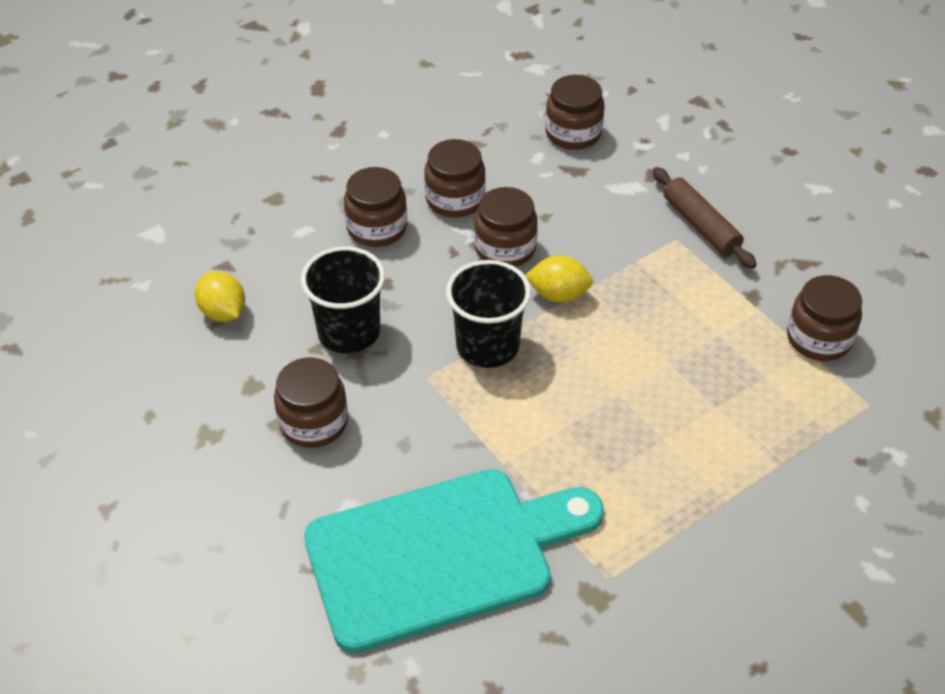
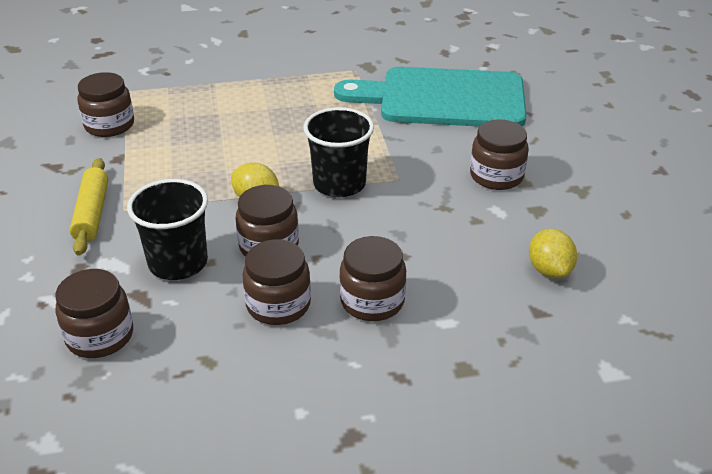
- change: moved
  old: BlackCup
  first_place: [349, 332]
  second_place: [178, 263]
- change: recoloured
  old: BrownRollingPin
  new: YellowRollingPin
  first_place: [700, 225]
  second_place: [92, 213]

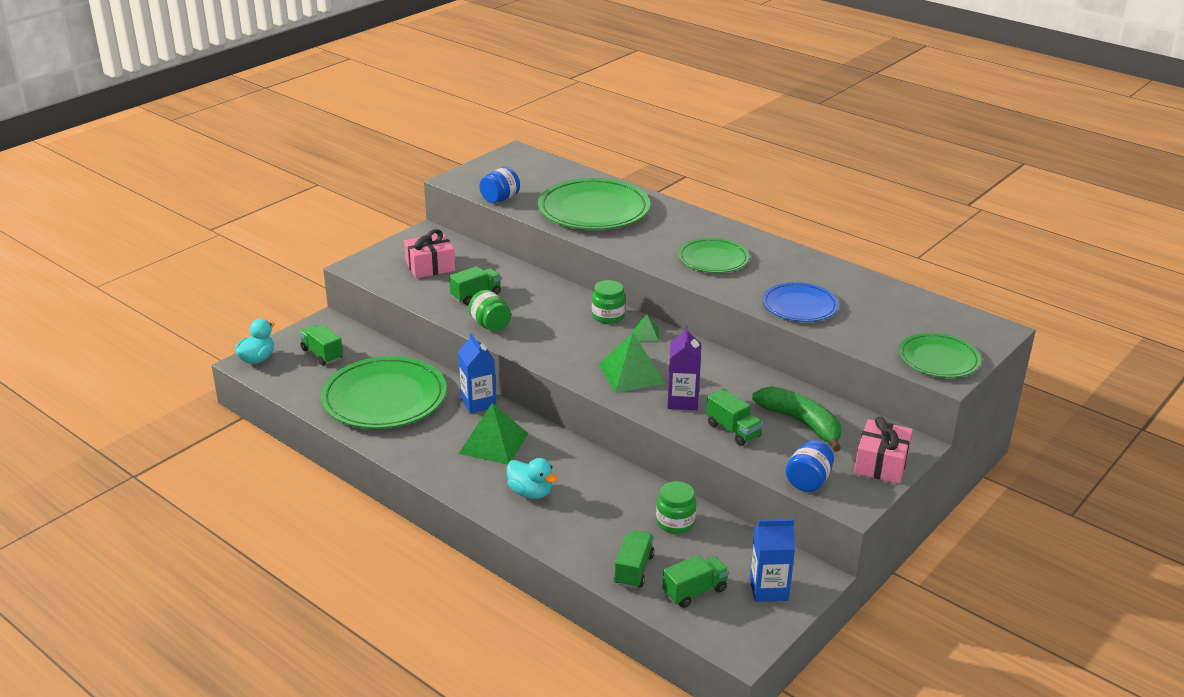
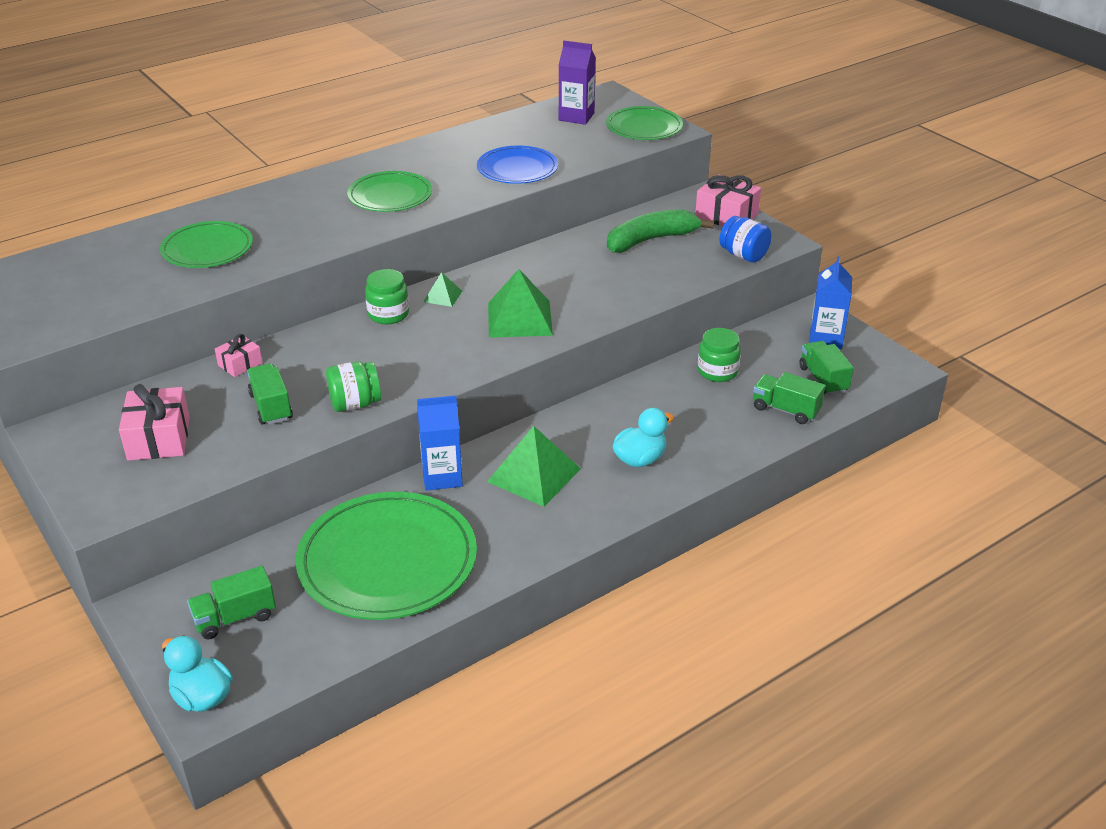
- change: removed
  old: BlueJar
  first_place: [500, 199]
- change: removed
  old: GreenTruck
  first_place: [733, 430]
- change: added
  new: PinkGift
  second_place: [240, 364]
- change: moved
  old: PurpleCarton
  first_place: [682, 401]
  second_place: [576, 117]
- change: resized
  old: GreenPlate
  first_place: [593, 209]
  second_place: [207, 249]
  factor: 0.59

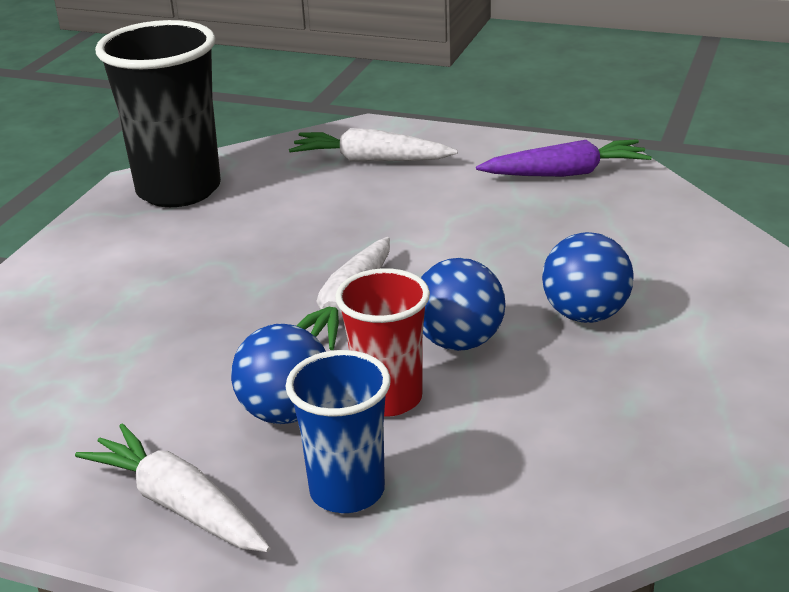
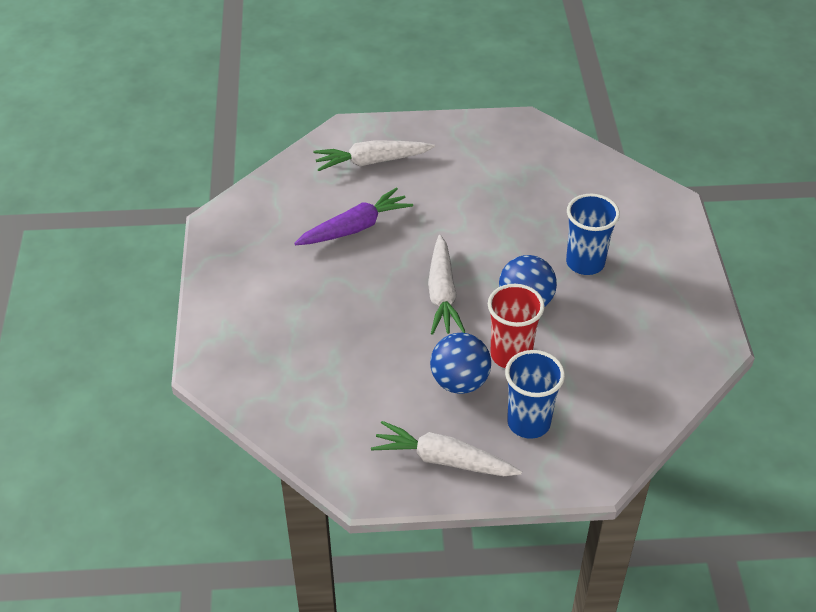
- change: removed
  old: BlackCup
  first_place: [178, 190]
- change: moved
  old: PurpleCarrot
  first_place: [566, 173]
  second_place: [355, 227]
- change: replaced
  old: BlueBall
  new: BlueCup
  first_place: [585, 315]
  second_place: [585, 263]

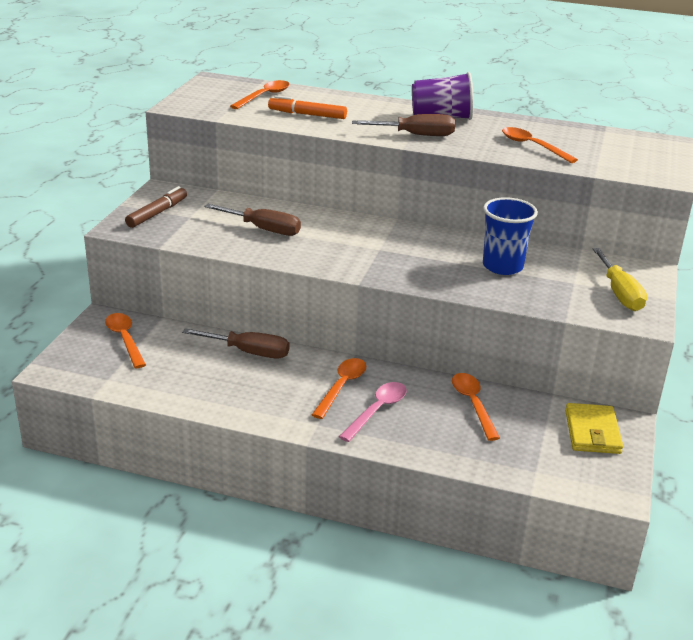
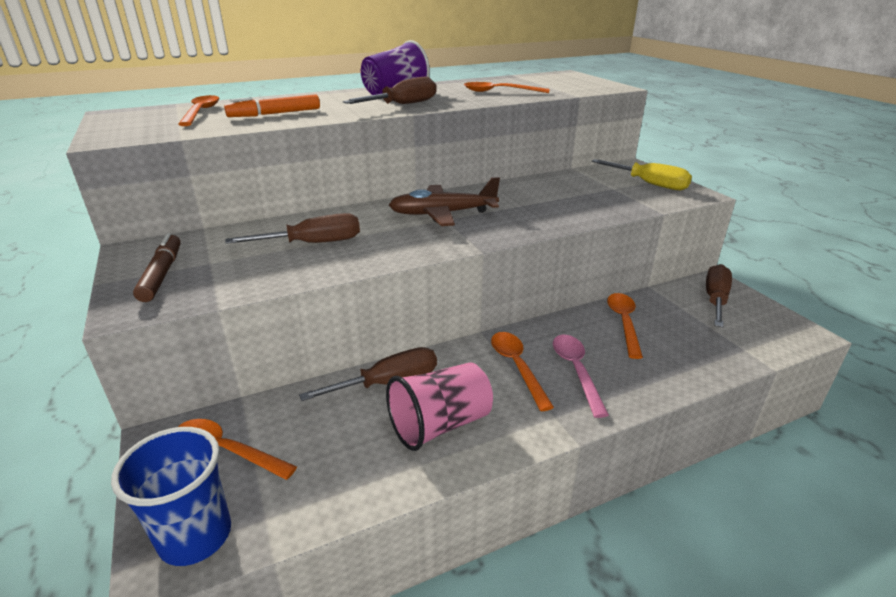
- change: added
  new: PinkCup
  second_place: [440, 424]
- change: added
  new: BrownPlane
  second_place: [442, 214]
- change: moved
  old: BlueCup
  first_place: [502, 266]
  second_place: [195, 536]
- change: replaced
  old: YellowWallet
  new: BrownScrewdriver
  first_place: [592, 432]
  second_place: [715, 299]
- change: turned
  old: OrangeSpoon
  first_place: [473, 404]
  second_place: [624, 323]
  degrees: 60

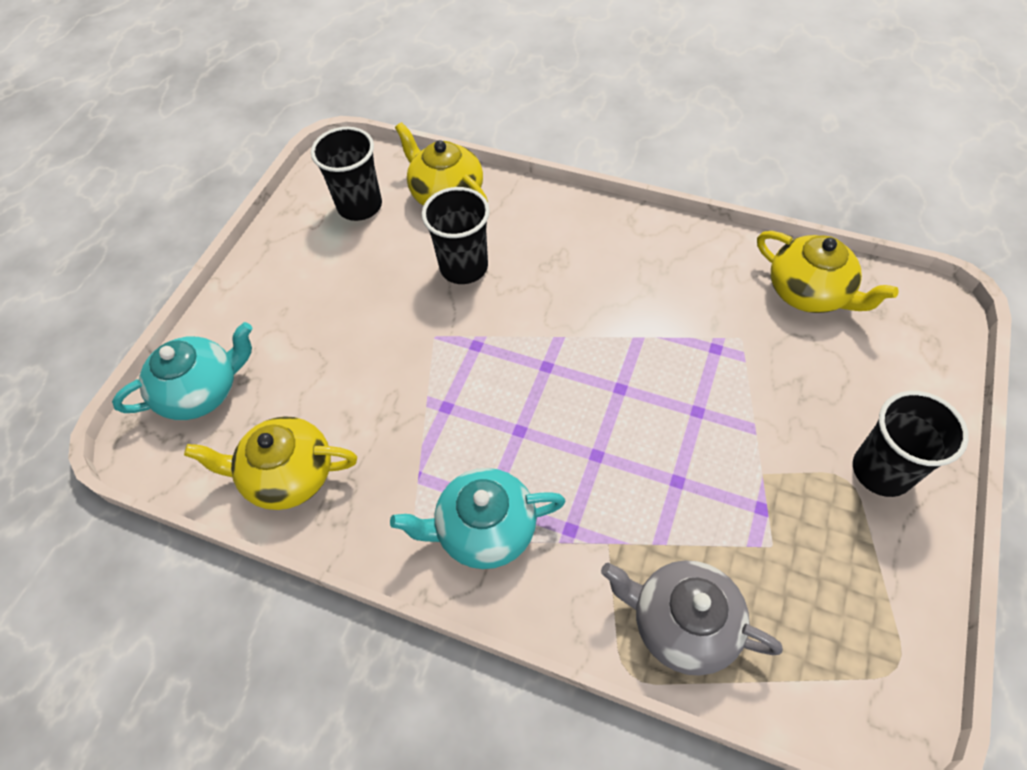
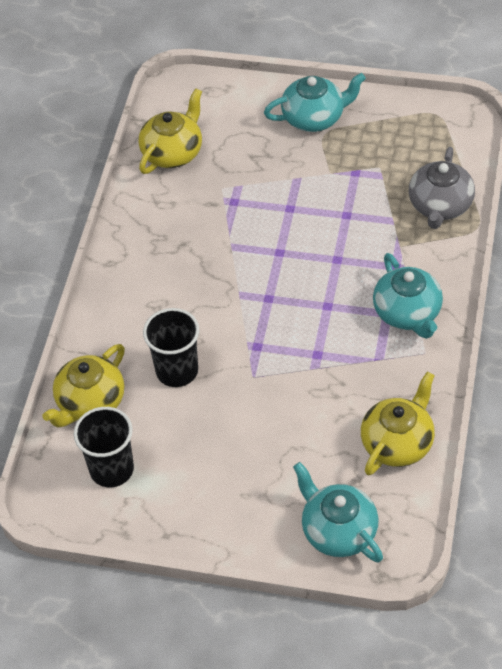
- change: replaced
  old: BlackCup
  new: TurquoiseTeapot
  first_place: [881, 470]
  second_place: [314, 117]
- change: turned
  old: YellowTeapot
  first_place: [288, 475]
  second_place: [397, 442]
  degrees: -135

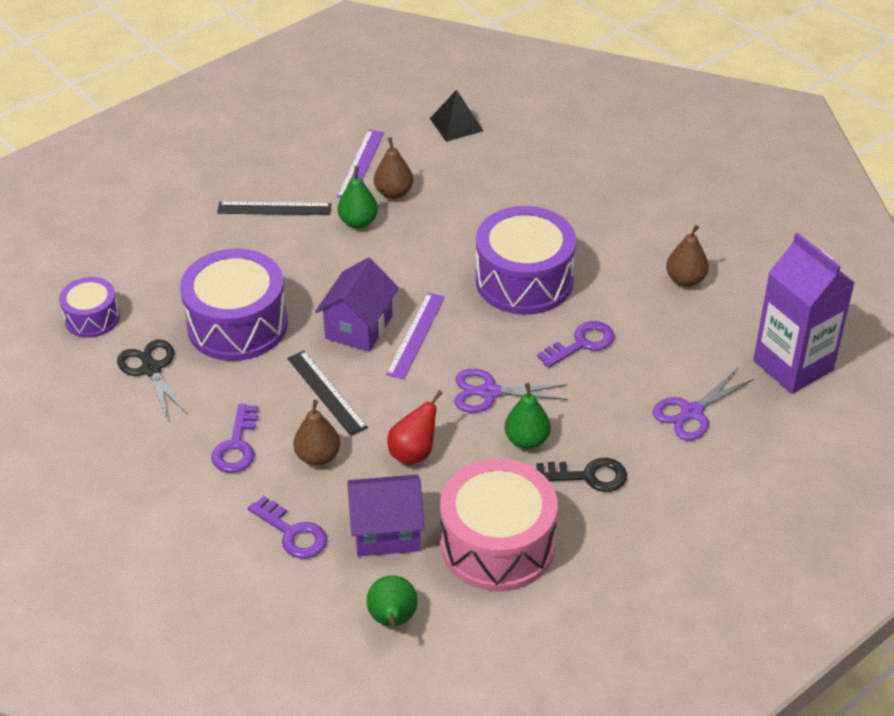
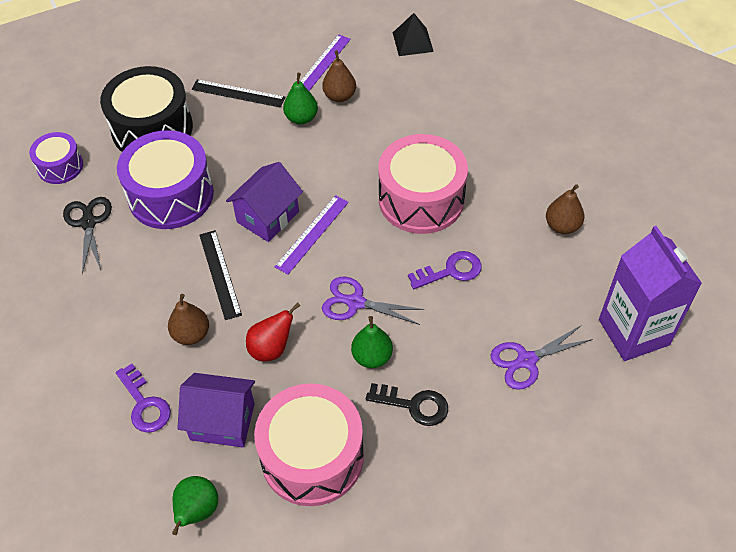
- change: removed
  old: PurpleKey
  first_place: [237, 445]
- change: added
  new: BlackDrum
  second_place: [152, 128]
- change: recoloured
  old: PurpleDrum
  new: PinkDrum
  first_place: [524, 280]
  second_place: [421, 199]

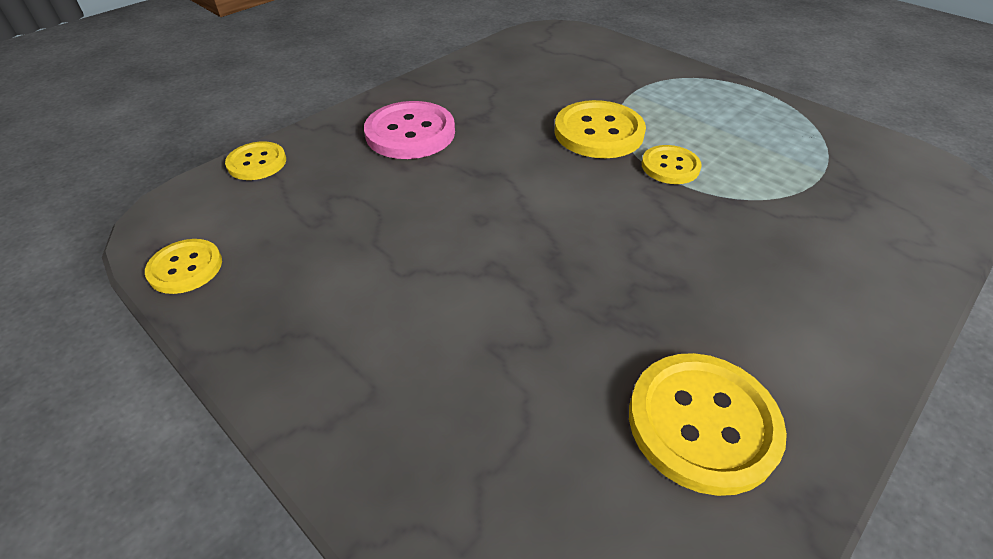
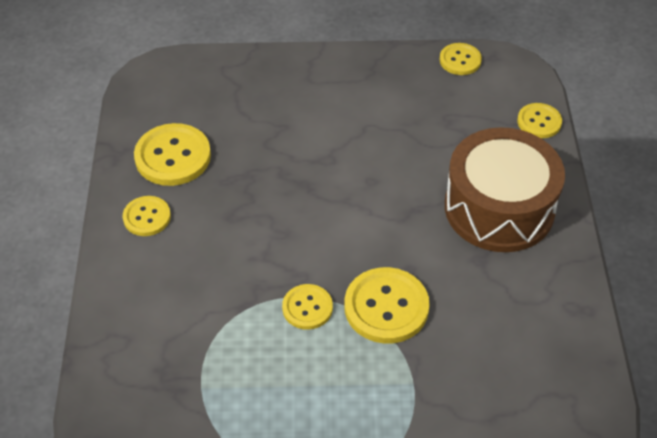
- change: added
  new: YellowButton
  second_place: [147, 217]
- change: replaced
  old: PinkButton
  new: BrownDrum
  first_place: [410, 133]
  second_place: [499, 208]

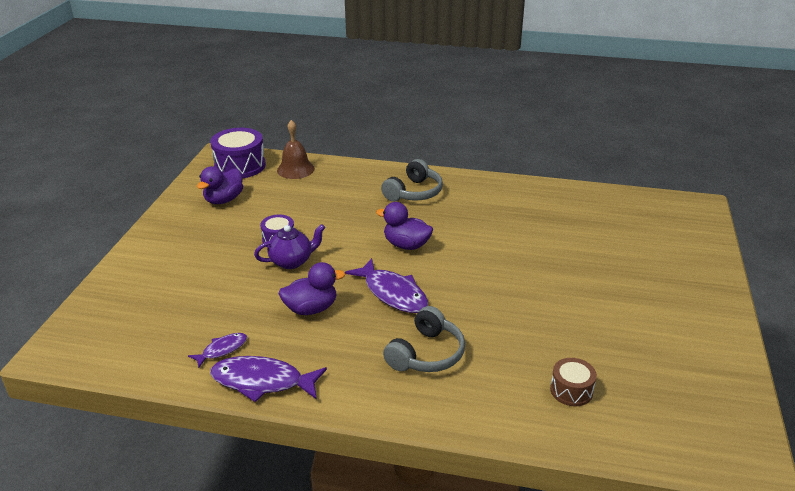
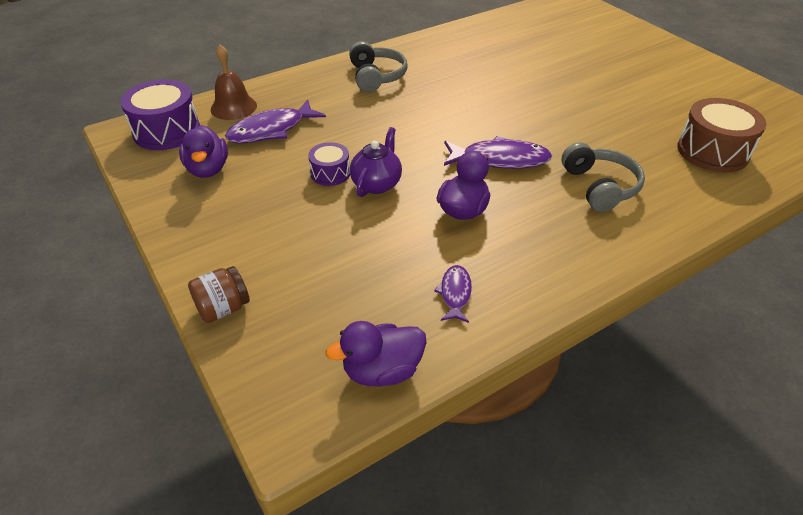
- change: added
  new: BrownJar
  second_place: [223, 308]
- change: moved
  old: PurpleFish
  first_place: [262, 381]
  second_place: [271, 130]
- change: moved
  old: PurpleDuck
  first_place: [406, 245]
  second_place: [382, 371]
- change: resized
  old: BrownDrum
  first_place: [571, 390]
  second_place: [712, 151]
  factor: 1.79

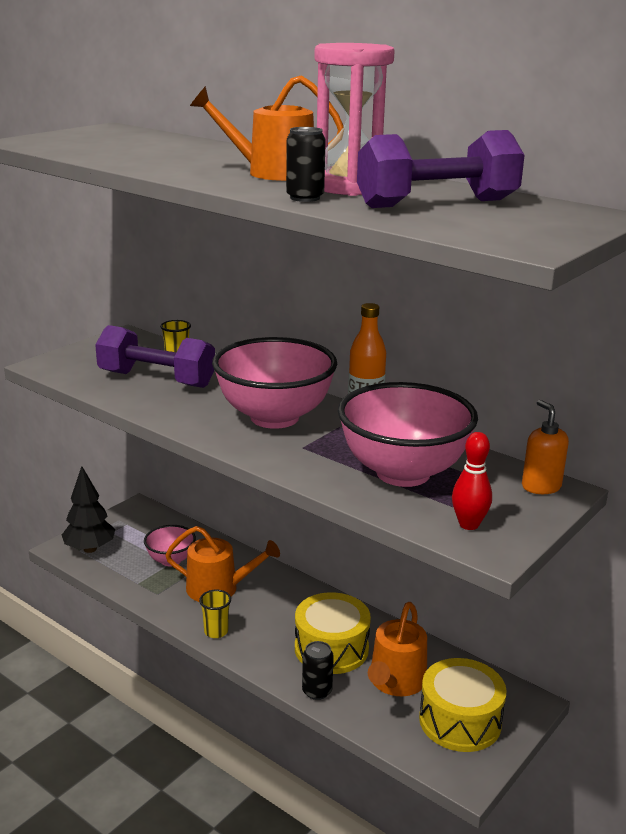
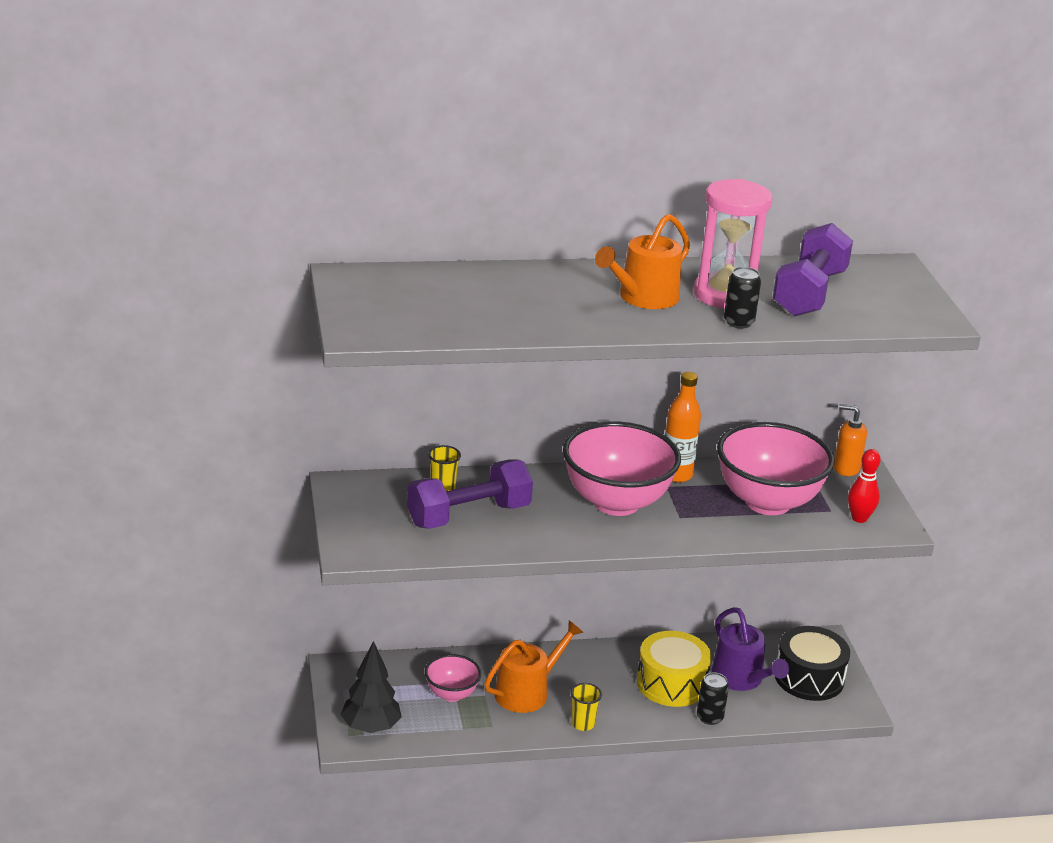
- change: recoloured
  old: OrangeWateringCan
  new: PurpleWateringCan
  first_place: [395, 682]
  second_place: [741, 678]
- change: recoloured
  old: YellowDrum
  new: BlackDrum
  first_place: [460, 721]
  second_place: [809, 678]

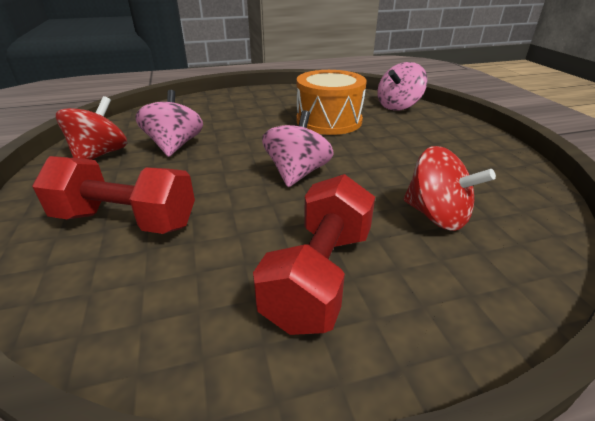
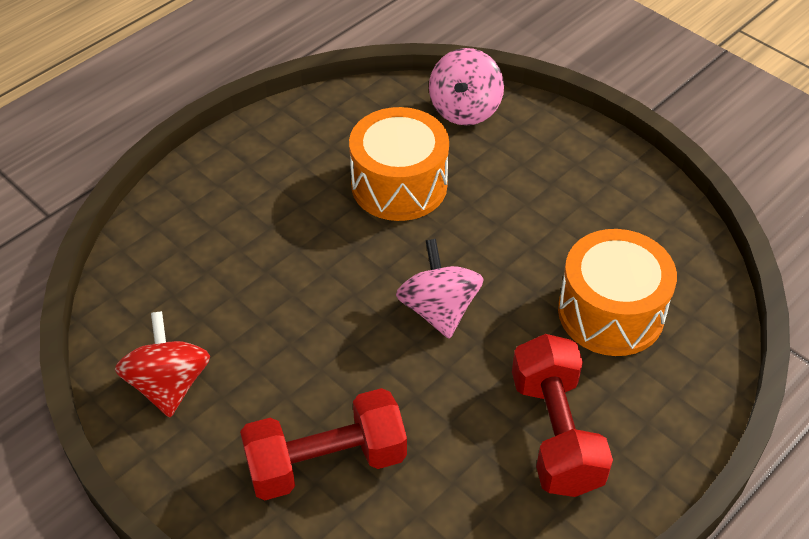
- change: removed
  old: PinkSpinningTop
  first_place: [174, 146]
- change: replaced
  old: RedSpinningTop
  new: OrangeDrum
  first_place: [436, 216]
  second_place: [611, 312]

